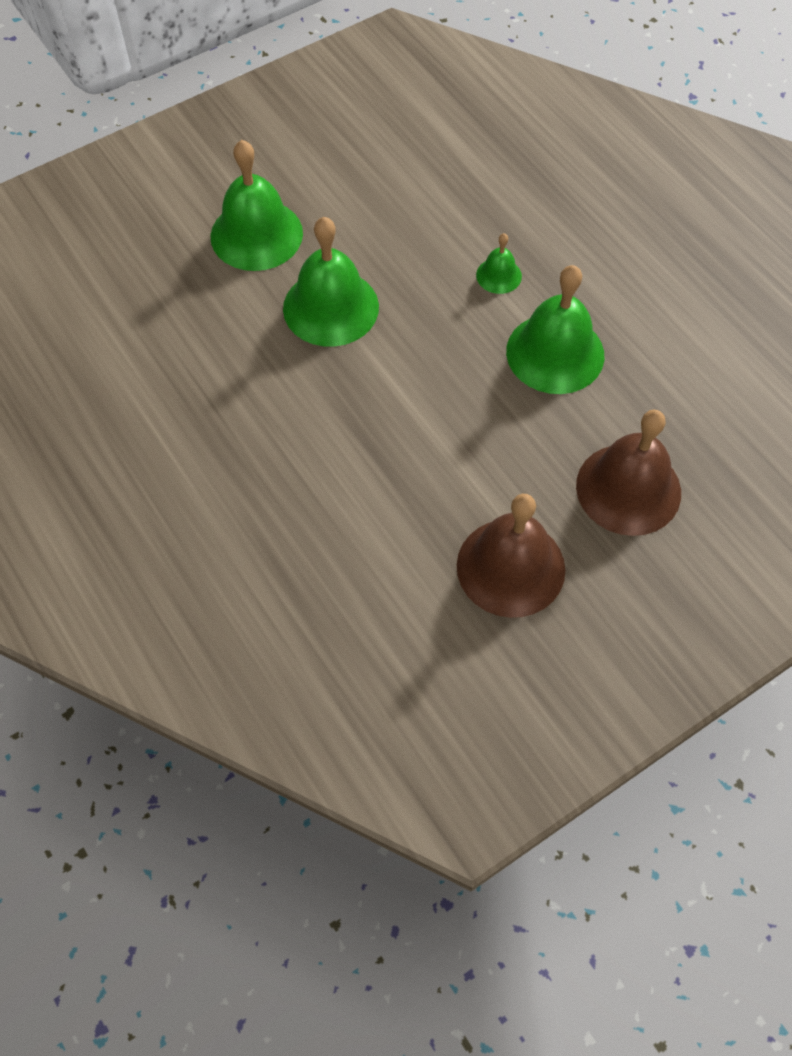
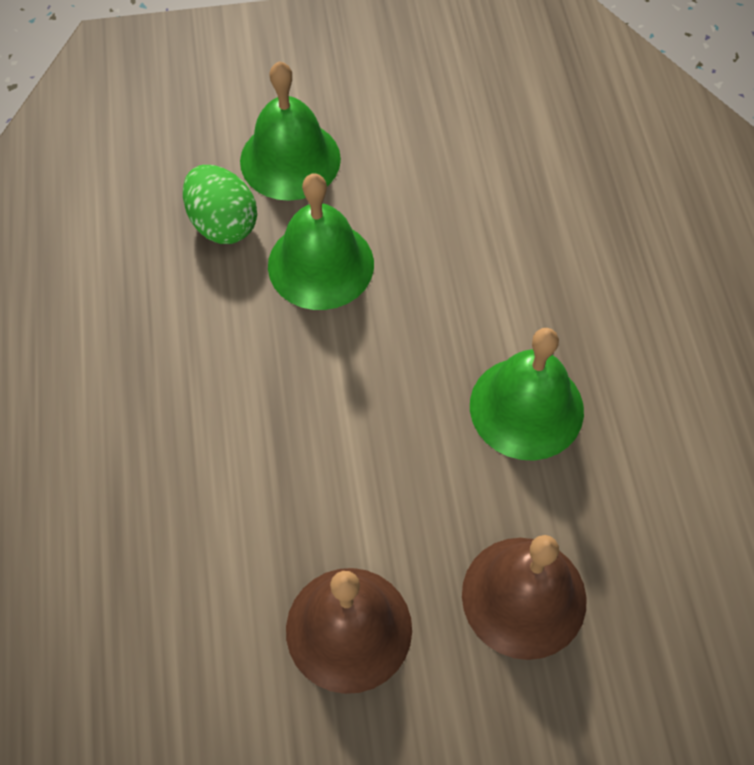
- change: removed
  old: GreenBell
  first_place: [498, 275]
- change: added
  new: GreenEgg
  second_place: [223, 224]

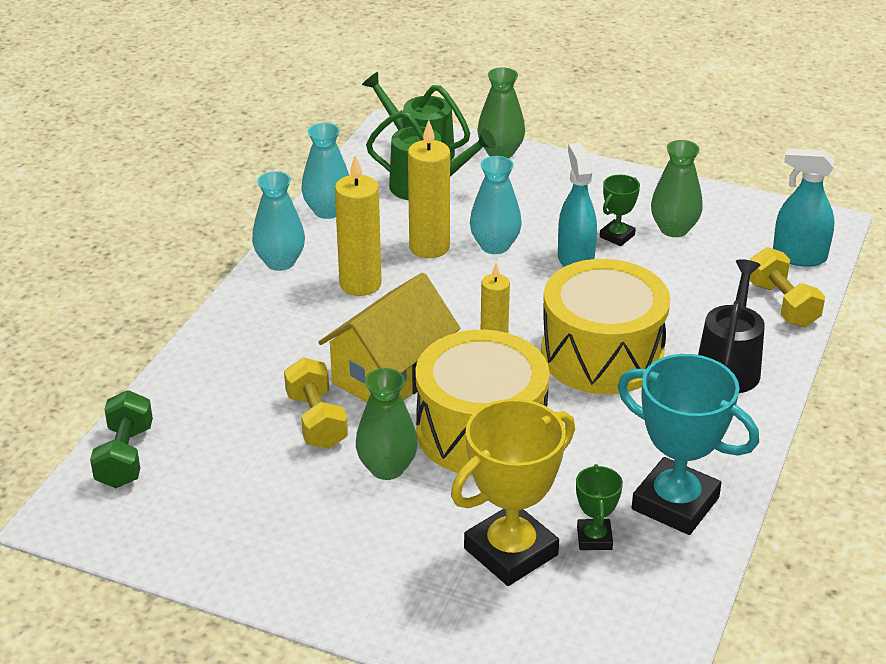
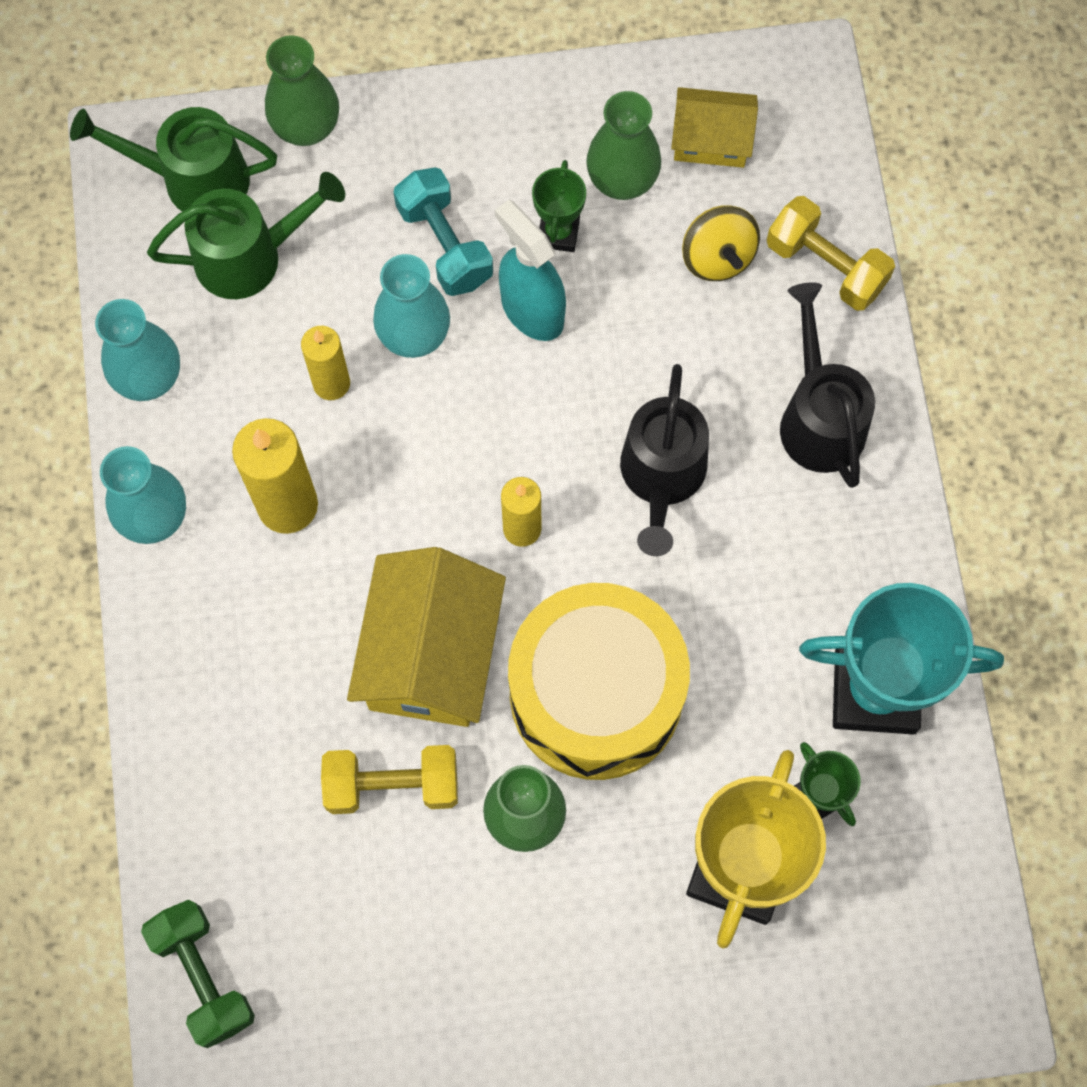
- change: removed
  old: TurquoiseSprayBottle
  first_place: [799, 257]
- change: added
  new: TurquoiseDumbbell
  second_place: [444, 244]
- change: added
  new: YellowHouse
  second_place: [711, 140]
- change: added
  new: YellowSpinningTop
  second_place: [717, 257]
- change: replaced
  old: YellowDrum
  new: BlackWateringCan
  first_place: [602, 354]
  second_place: [661, 478]
- change: turned
  old: YellowDumbbell
  first_place: [316, 421]
  second_place: [392, 785]
  degrees: -45
- change: resized
  old: YellowCandle
  first_place: [429, 247]
  second_place: [331, 383]
  factor: 0.63

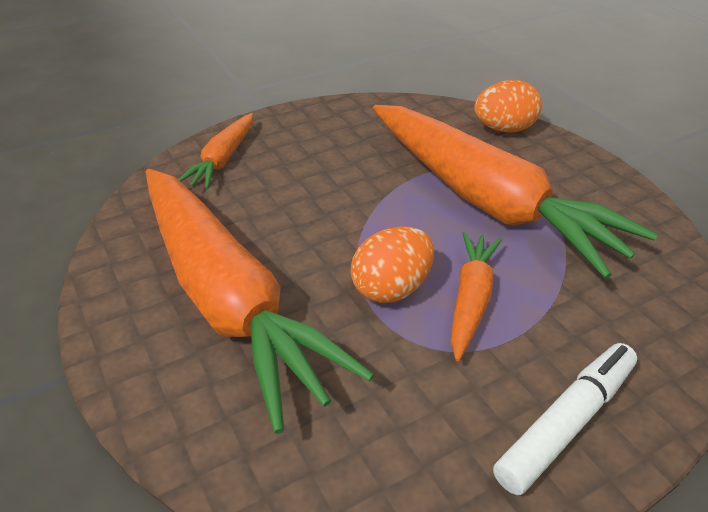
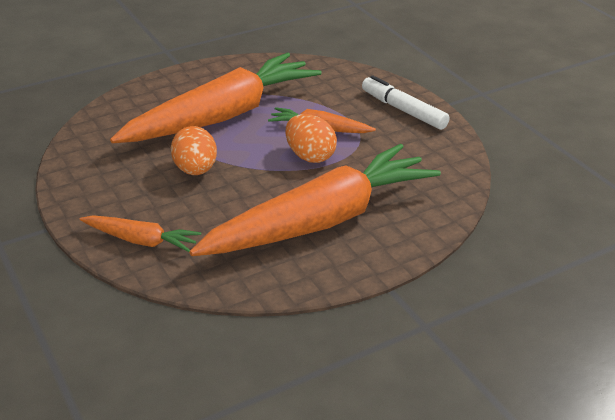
- change: moved
  old: OrangeEgg
  first_place: [504, 129]
  second_place: [195, 170]

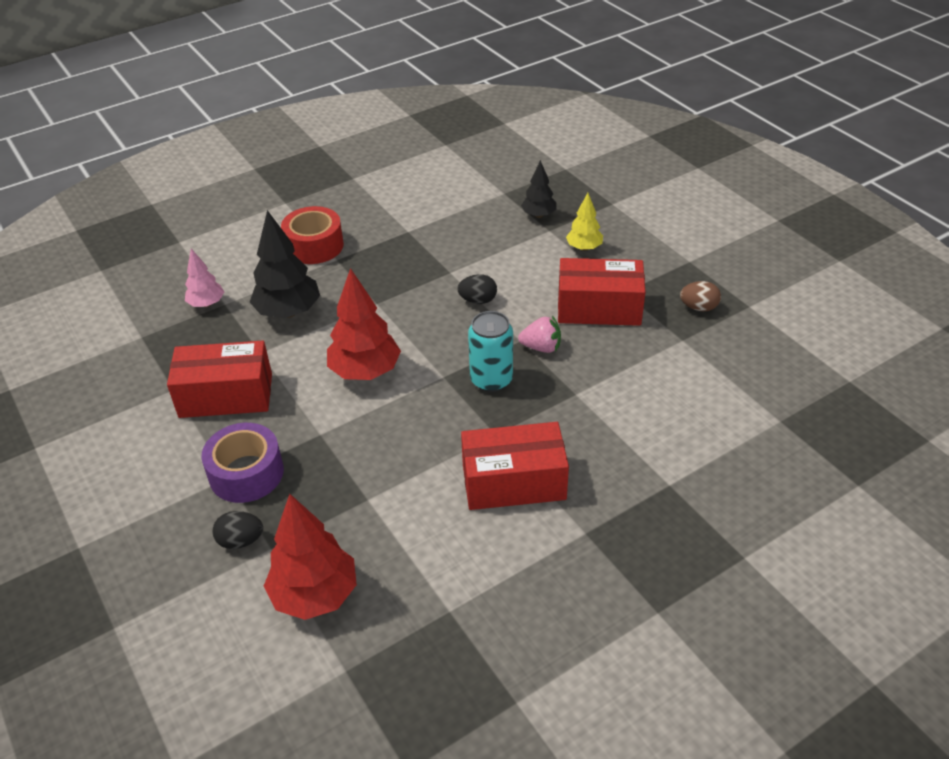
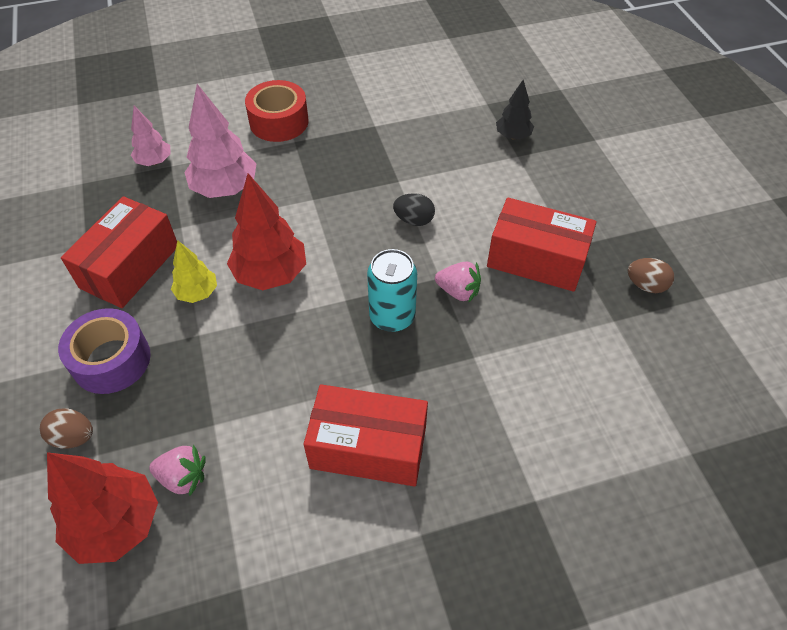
- change: added
  new: PinkStrawberry
  second_place: [183, 477]
- change: moved
  old: YellowTree
  first_place: [584, 248]
  second_place: [197, 293]
- change: recoloured
  old: BlackEgg
  new: BrownEgg
  first_place: [241, 541]
  second_place: [73, 437]
- change: recoloured
  old: BlackTree
  new: PinkTree
  first_place: [288, 312]
  second_place: [225, 189]
- change: turned
  old: RedBox
  first_place: [226, 395]
  second_place: [130, 266]
  degrees: -75

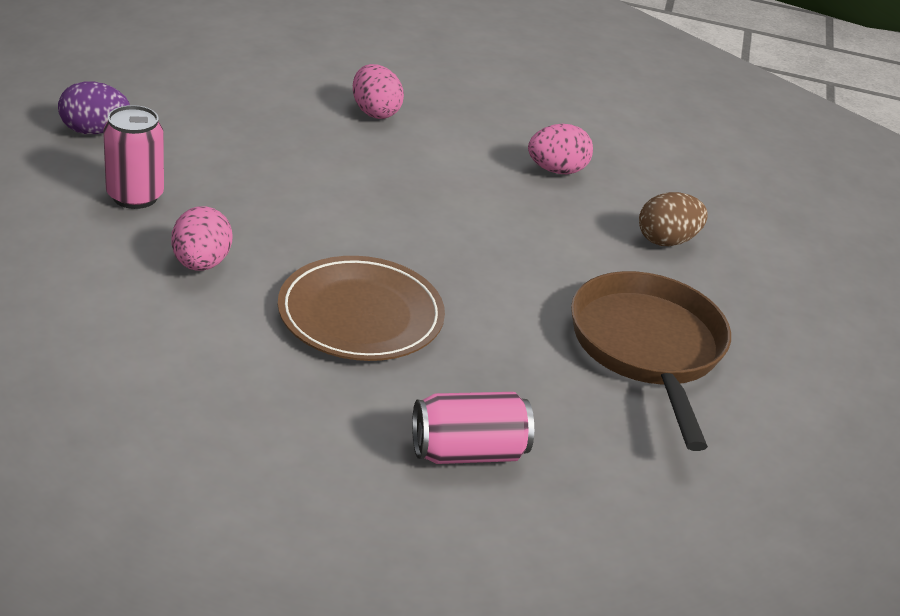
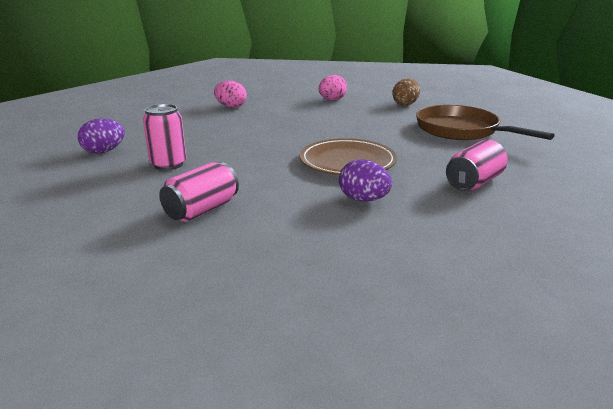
- change: removed
  old: PinkEgg
  first_place: [201, 263]
- change: added
  new: PinkCan
  second_place: [202, 210]
- change: added
  new: PurpleEgg
  second_place: [363, 200]

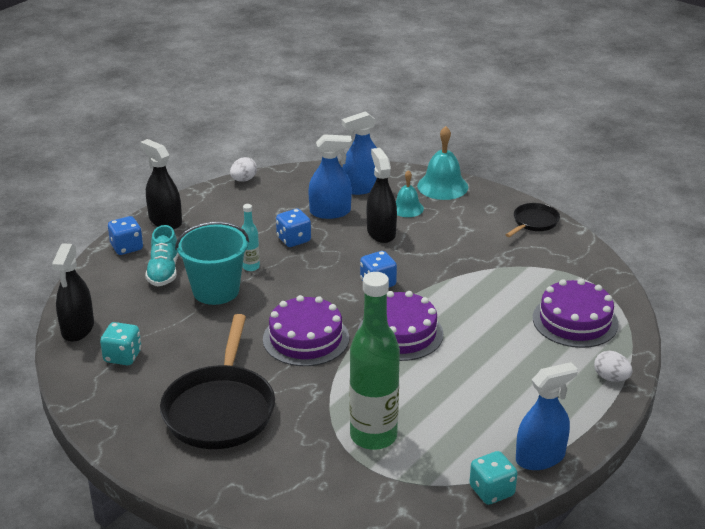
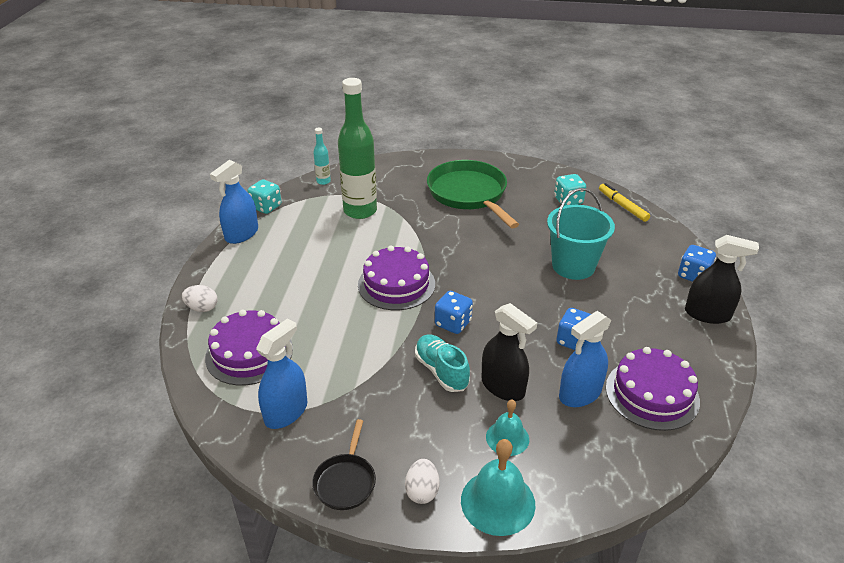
- change: moved
  old: TurquoiseShoe
  first_place: [164, 271]
  second_place: [441, 371]
- change: moved
  old: WhiteEgg
  first_place: [243, 180]
  second_place: [422, 491]
- change: moved
  old: TurquoiseBottle
  first_place: [251, 267]
  second_place: [323, 181]
- change: moved
  old: PurpleCake
  first_place: [306, 338]
  second_place: [652, 394]
- change: moved
  old: BlueSprayBottle
  first_place: [362, 188]
  second_place: [286, 412]
- change: replaced
  old: BlackSprayBottle
  new: YellowMarker
  first_place: [78, 328]
  second_place: [622, 206]
- change: recoloured
  old: BlackPan
  new: GreenPan
  first_place: [220, 409]
  second_place: [469, 194]

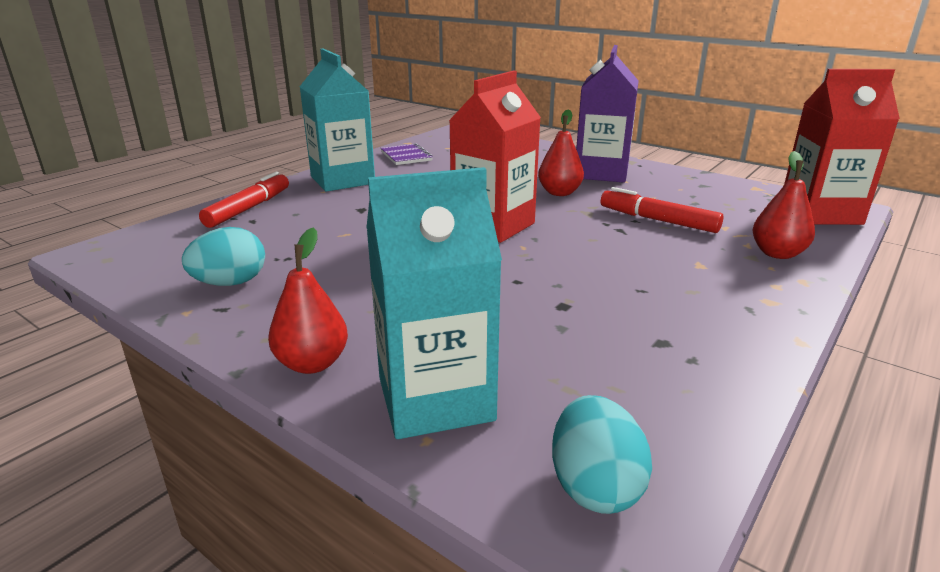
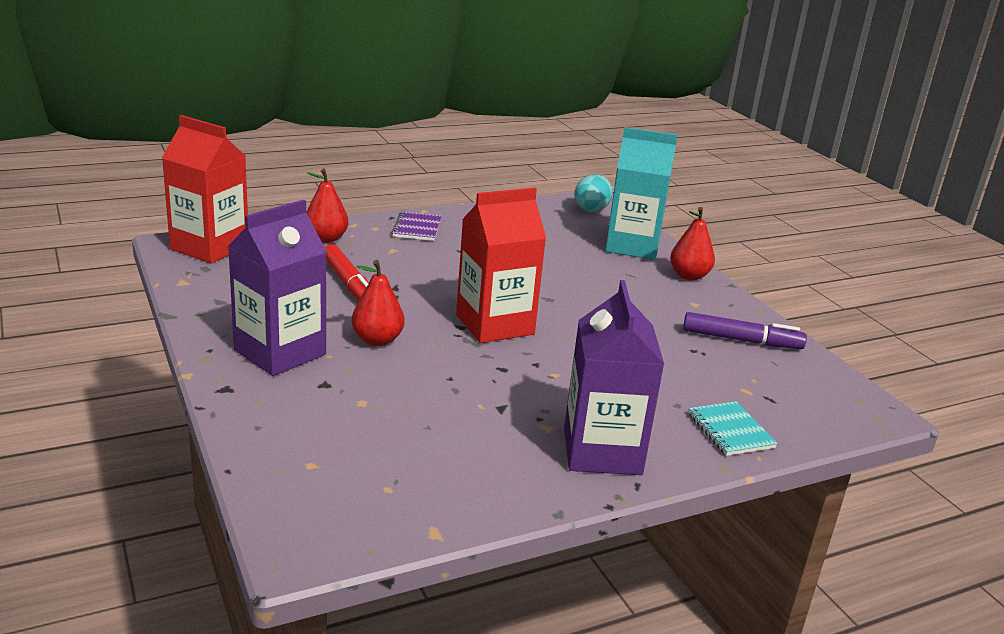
- change: moved
  old: PurpleNotebook
  first_place: [406, 156]
  second_place: [417, 228]
- change: replaced
  old: TurquoiseEgg
  new: PurpleMarker
  first_place: [230, 283]
  second_place: [740, 340]
- change: replaced
  old: RedMarker
  new: TurquoiseNotebook
  first_place: [248, 208]
  second_place: [730, 431]
- change: recoloured
  old: TurquoiseCarton
  new: PurpleCarton
  first_place: [342, 180]
  second_place: [602, 451]

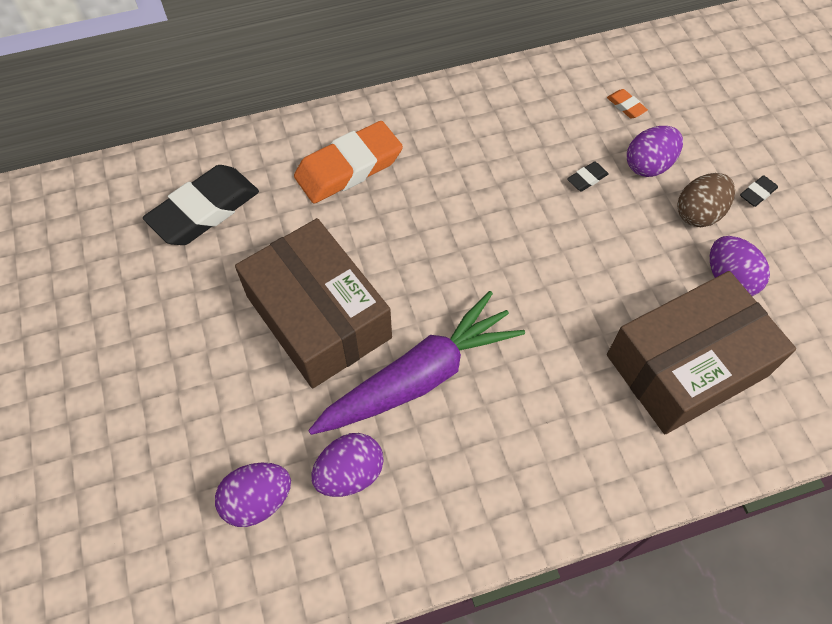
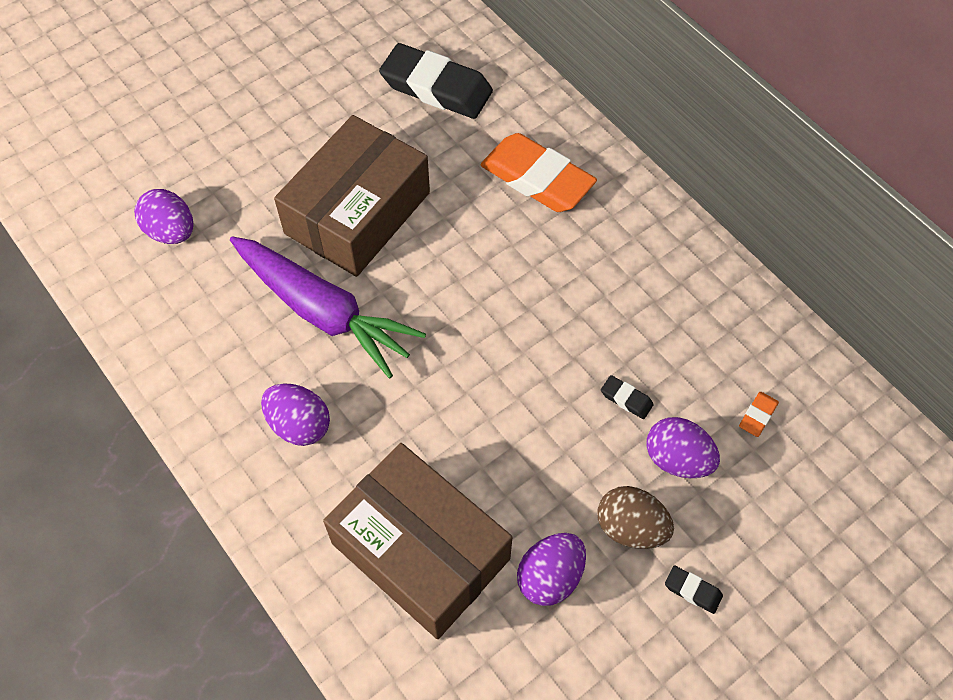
- change: moved
  old: PurpleEgg
  first_place: [350, 473]
  second_place: [299, 425]

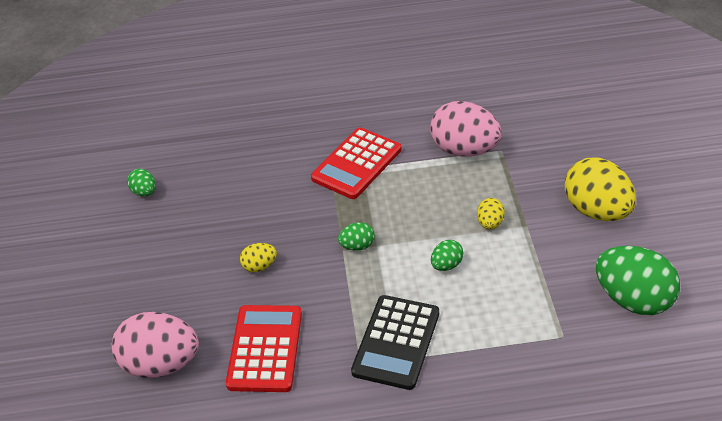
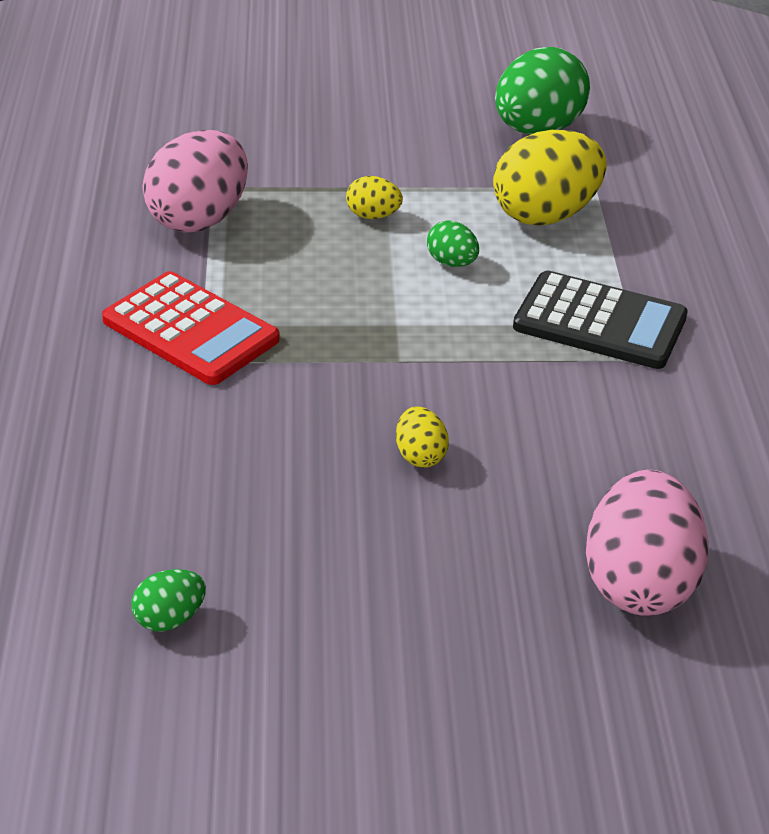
- change: removed
  old: RedCalculator
  first_place: [265, 349]
- change: removed
  old: GreenEgg
  first_place: [357, 246]
- change: moved
  old: YellowEgg
  first_place: [597, 211]
  second_place: [545, 215]

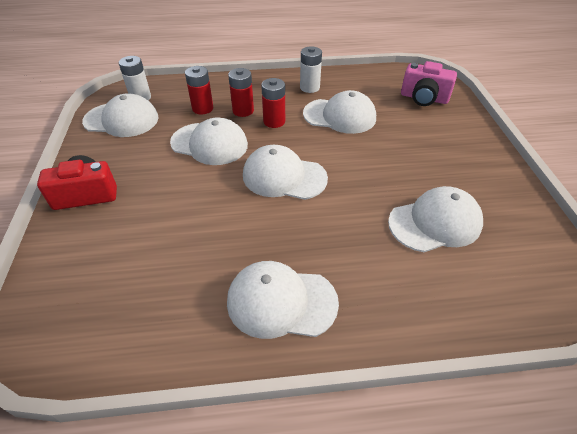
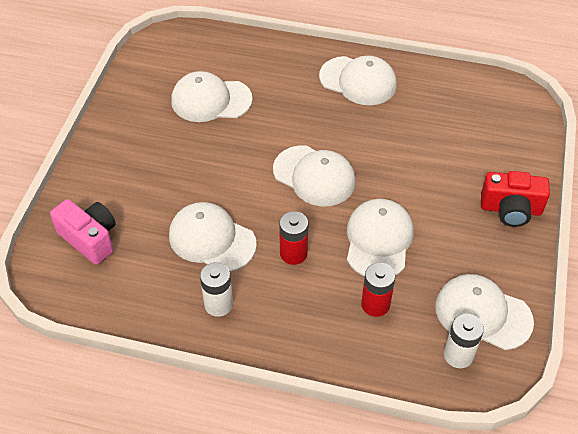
- change: removed
  old: RedBattery
  first_place: [243, 111]
- change: turned
  old: WhiteCap
  first_place: [209, 144]
  second_place: [378, 240]
  degrees: 60

